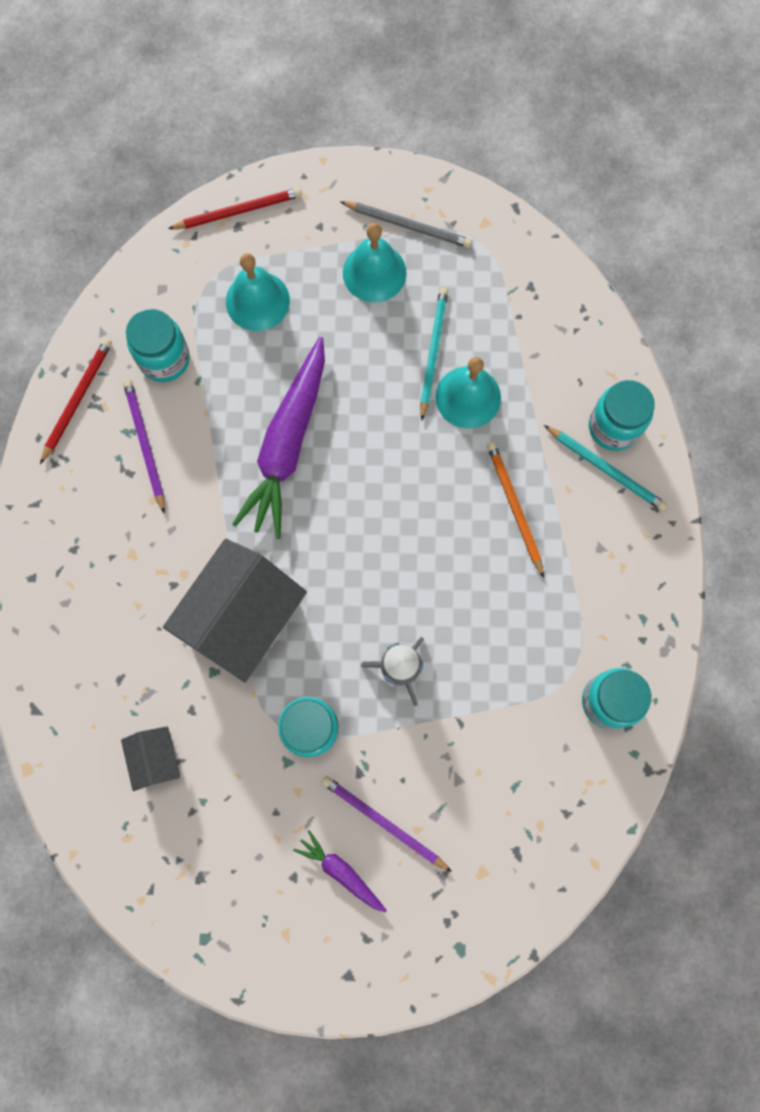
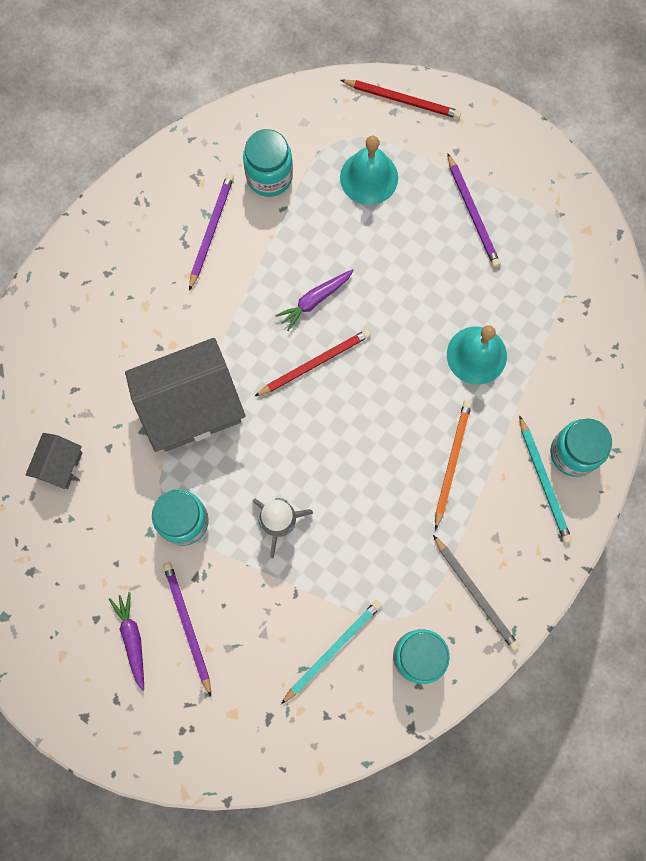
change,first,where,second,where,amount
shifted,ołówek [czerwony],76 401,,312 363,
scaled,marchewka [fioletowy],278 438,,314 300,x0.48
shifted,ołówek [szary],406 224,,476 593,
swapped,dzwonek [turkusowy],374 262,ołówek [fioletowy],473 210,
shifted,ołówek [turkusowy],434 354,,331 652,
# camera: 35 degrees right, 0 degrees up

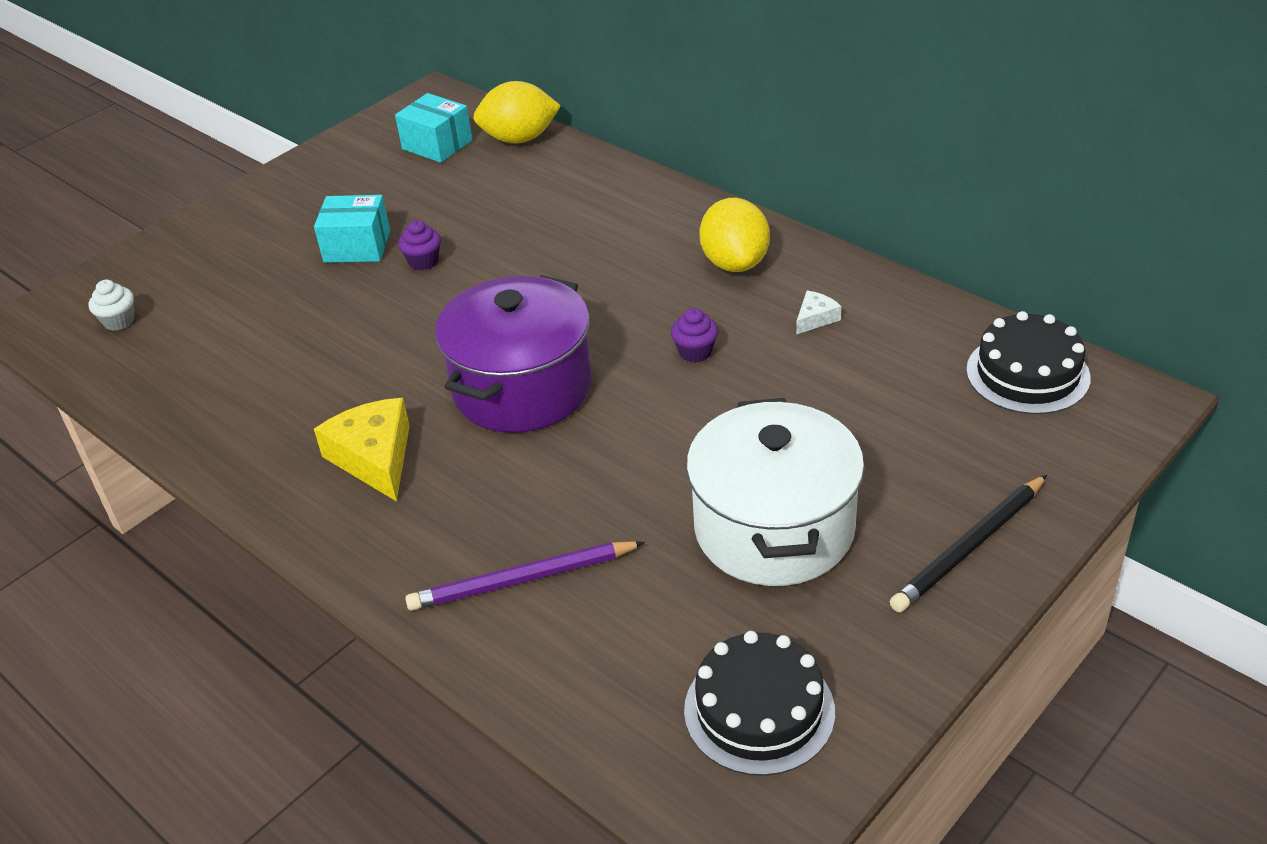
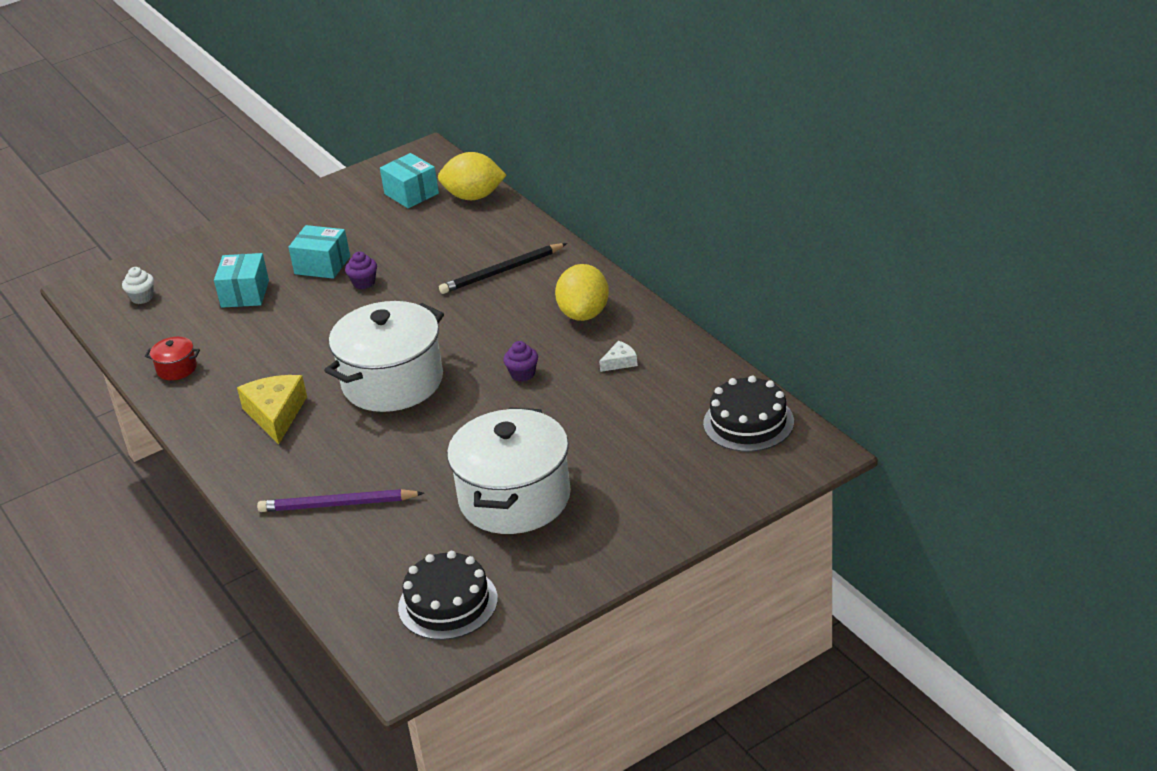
change,first,where,second,where,amount
repainted,garnek [fioletowy],513 354,garnek [biały],384 356,
shifted,ołówek [czarny],968 543,,503 268,
new,,,garnek [czerwony],172 358,
new,,,pudełko [turkusowy],241 280,
# camera: 15 degrees right, 5 degrees down

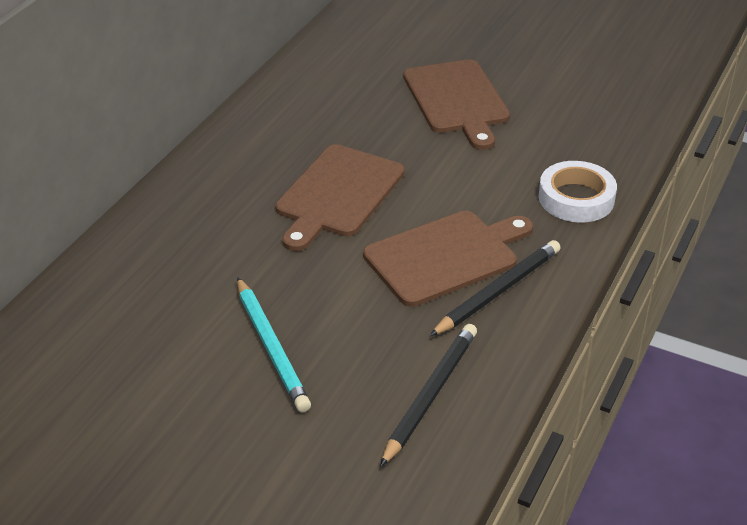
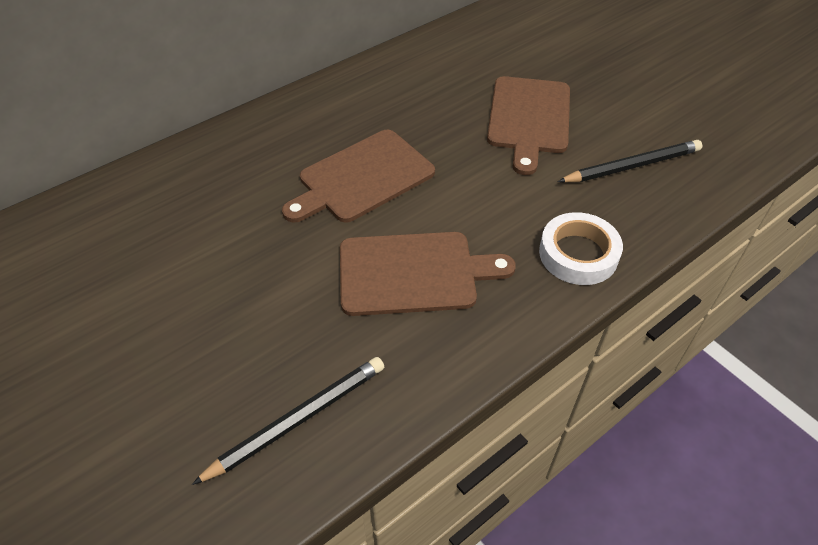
change,first,where,second,where,amount
gone,ołówek [turkusowy],274 344,,,
shifted,ołówek [czarny],495 288,,630 161,
# camera: 25 degrees right, 10 degrees up

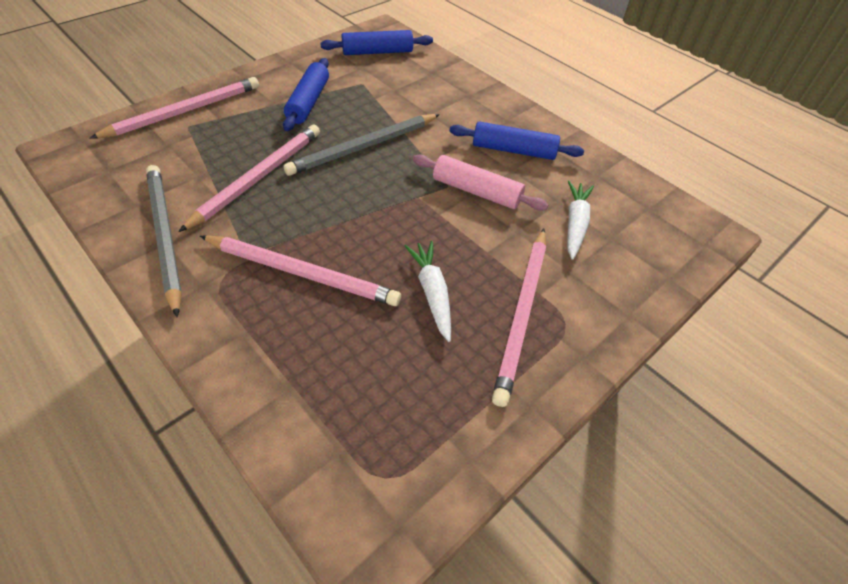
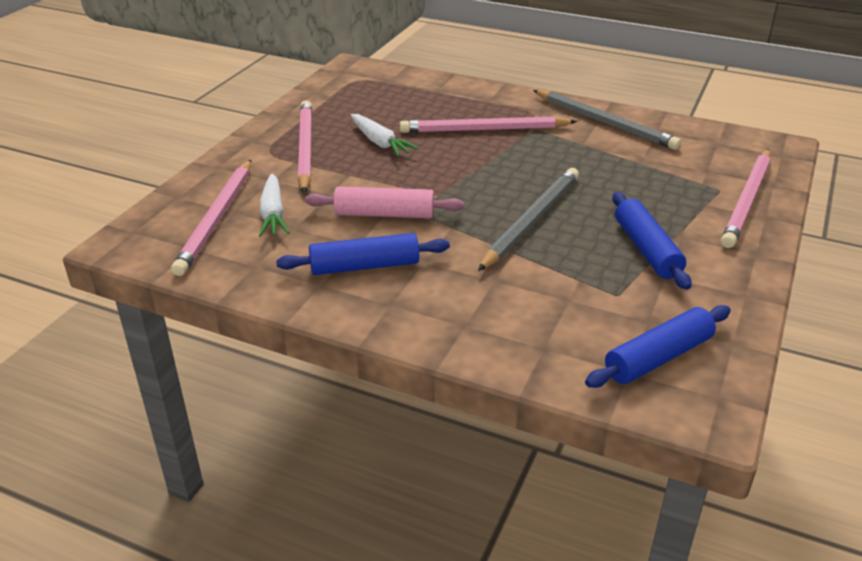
change,first,where,second,where,amount
shifted,ołówek [różowy],249 178,,211 218,
# camera: 160 degrees right, 15 degrees down

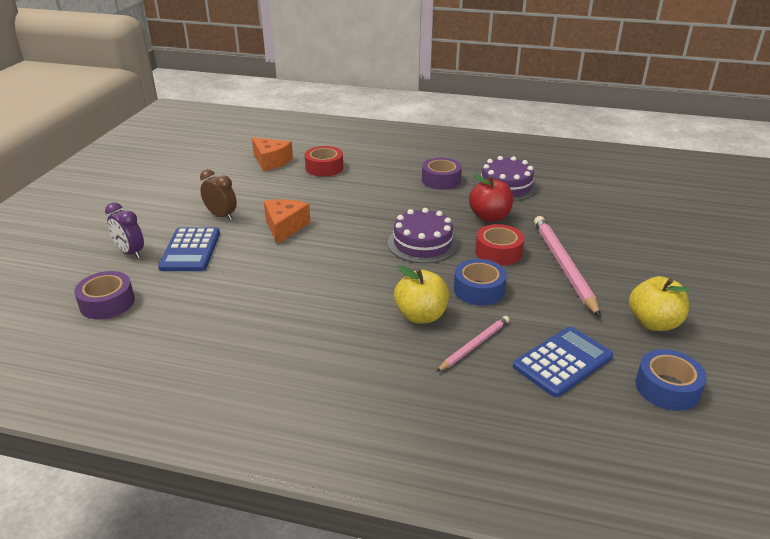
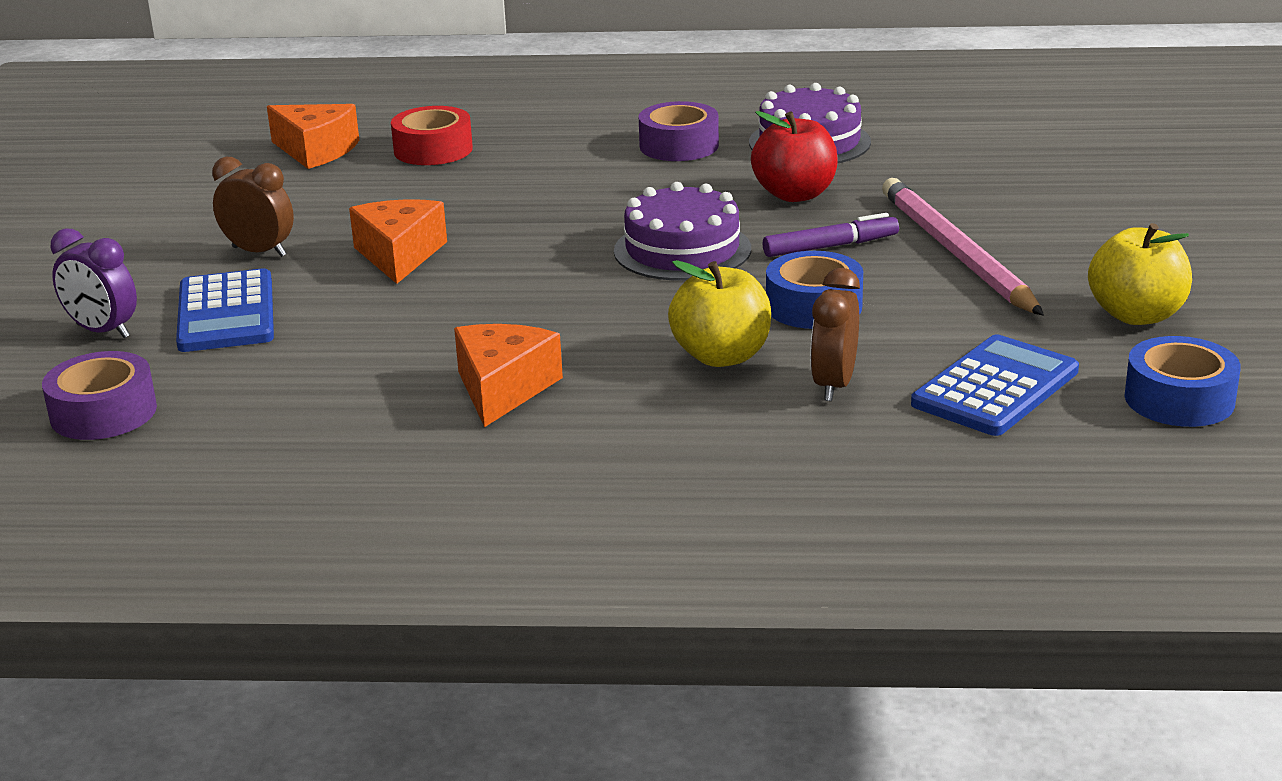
change,first,where,second,where,amount
swapped,ołówek [różowy],472 344,budzik [brązowy],835 334,
swapped,taśma klejąca [czerwony],499 245,flamaster [fioletowy],831 235,
new,,,ser [pomarańczowy],508 375,
# camera: 10 degrees left, 5 degrees down

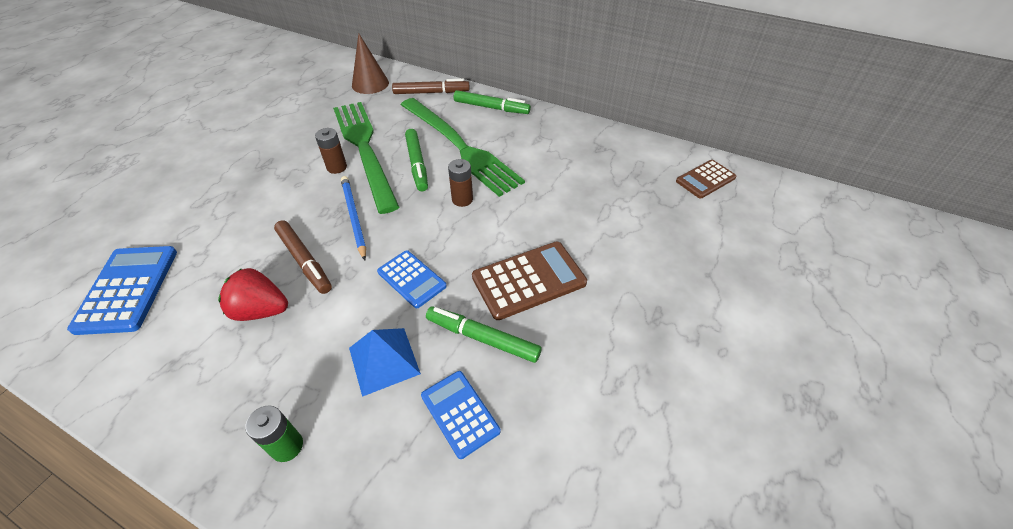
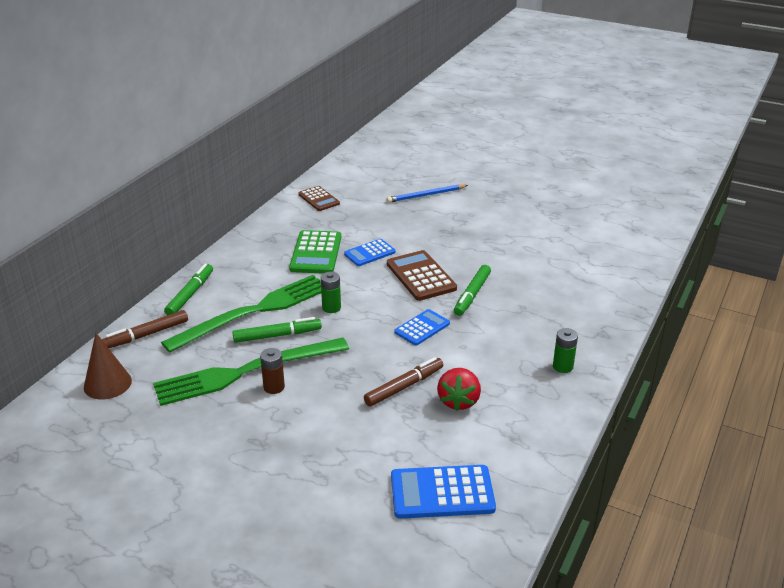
change,first,where,second,where,amount
shifted,ołówek [niebieski],353 218,,427 193,
gone,piramida [niebieski],385 362,,,
rotated,flamaster [brązowy],431 86,,145 329,120 degrees counterclockwise
shifted,kalkulator [niebieski],460 415,,370 252,
repainted,bateria [brązowy],460 183,bateria [zielony],331 292,
new,,,kalkulator [zielony],315 251,
# camera: 90 degrees left, 15 degrees down

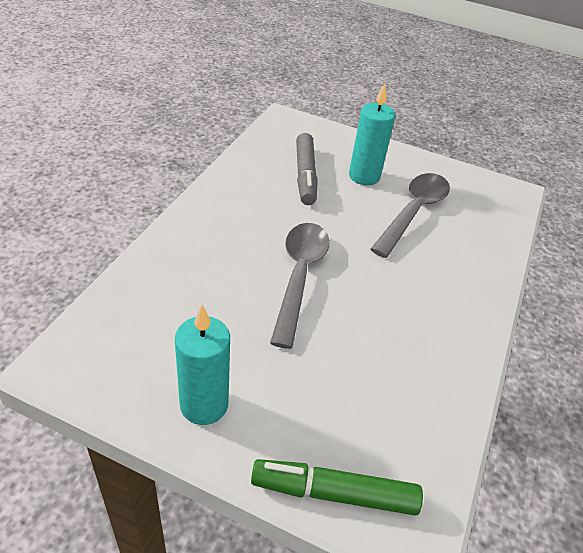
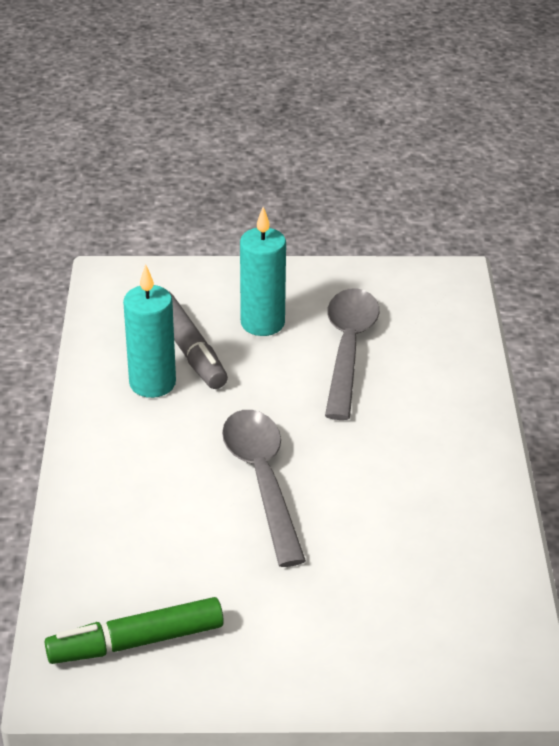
change,first,where,second,where,amount
shifted,świeca [turkusowy],202 365,,149 331,
shifted,flamaster [zielony],337 487,,134 630,
# camera: 20 degrees left, 5 degrees down

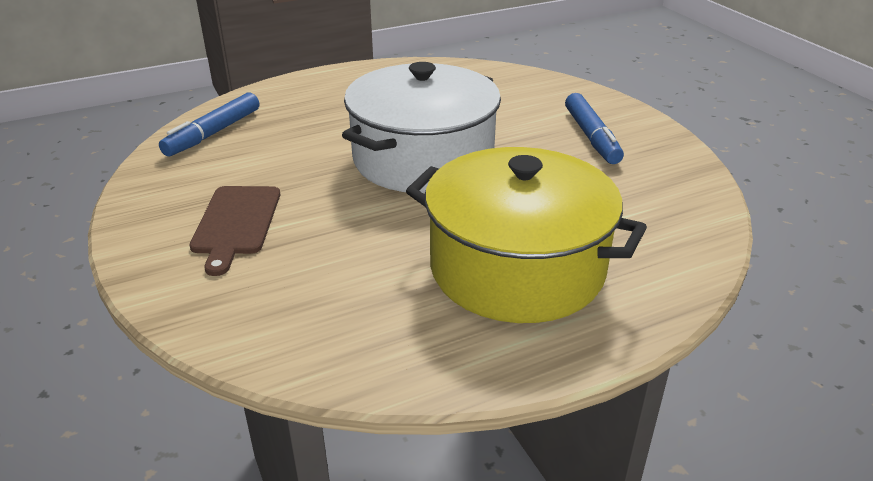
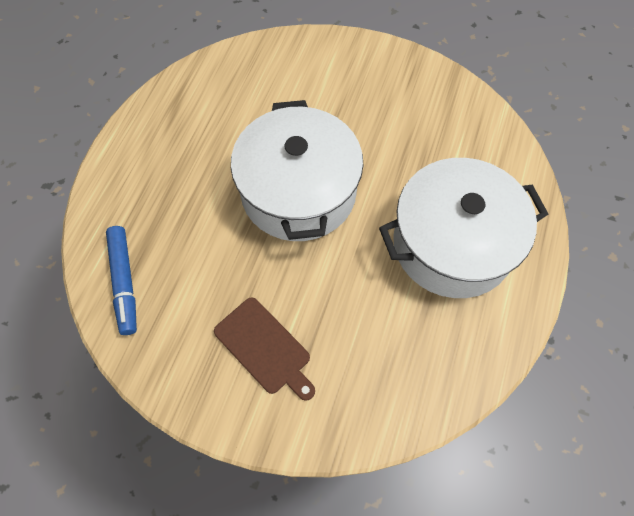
change,first,where,second,where,amount
repainted,garnek [żółty],526 235,garnek [biały],463 228,
gone,flamaster [niebieski],594 128,,,
# camera: 45 degrees left, 30 degrees up

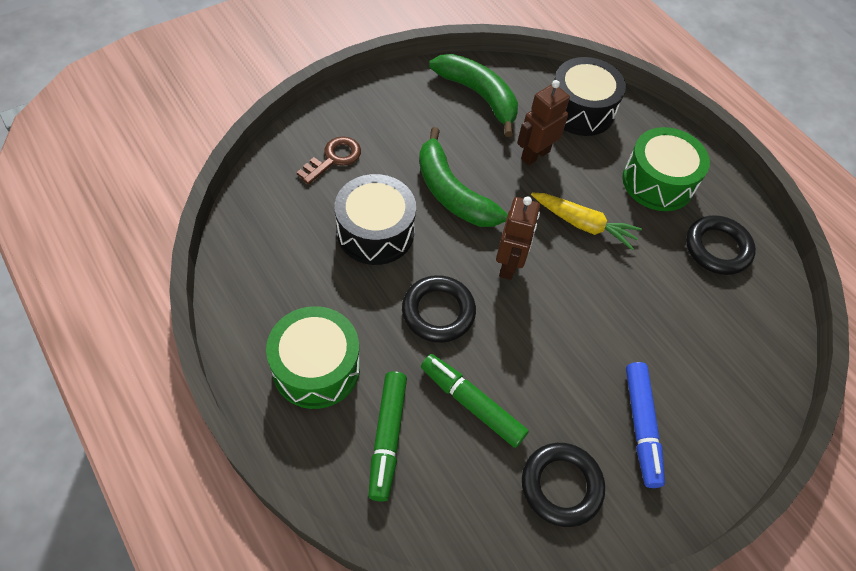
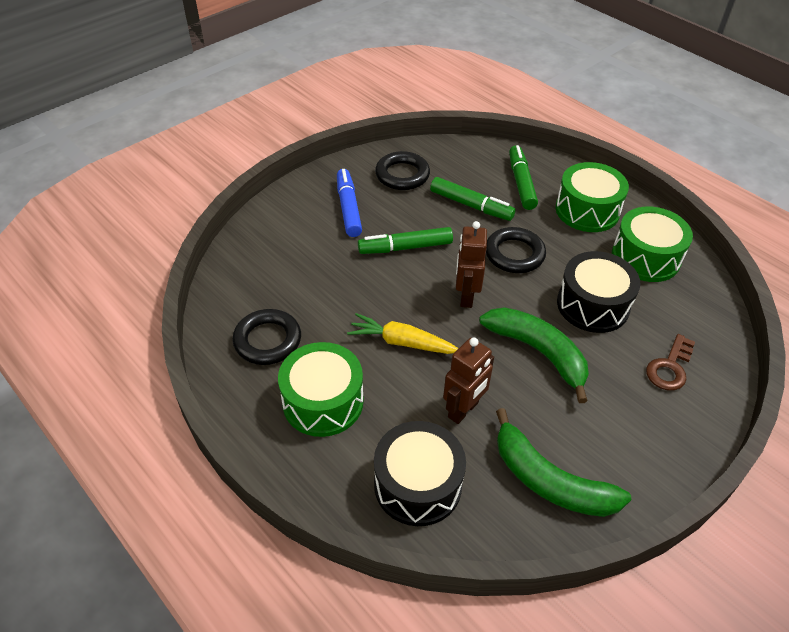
change,first,where,second,where,amount
new,,,flamaster [zielony],405 240,
new,,,bęben [zielony],652 244,
# camera: 175 degrees right, 10 degrees down

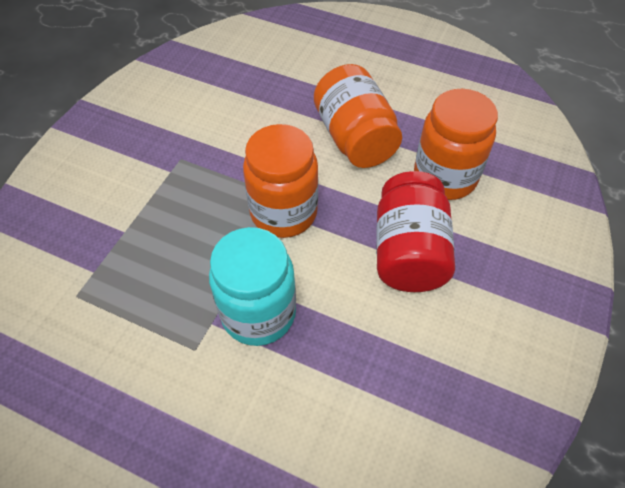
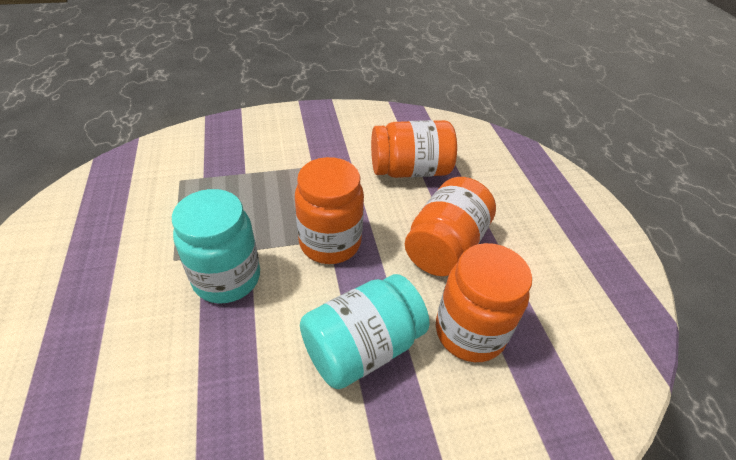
change,first,where,second,where,amount
repainted,słoik [czerwony],415 231,słoik [turkusowy],365 331,
new,,,słoik [pomarańczowy],414 149,
# camera: 50 degrees right, 10 degrees down

